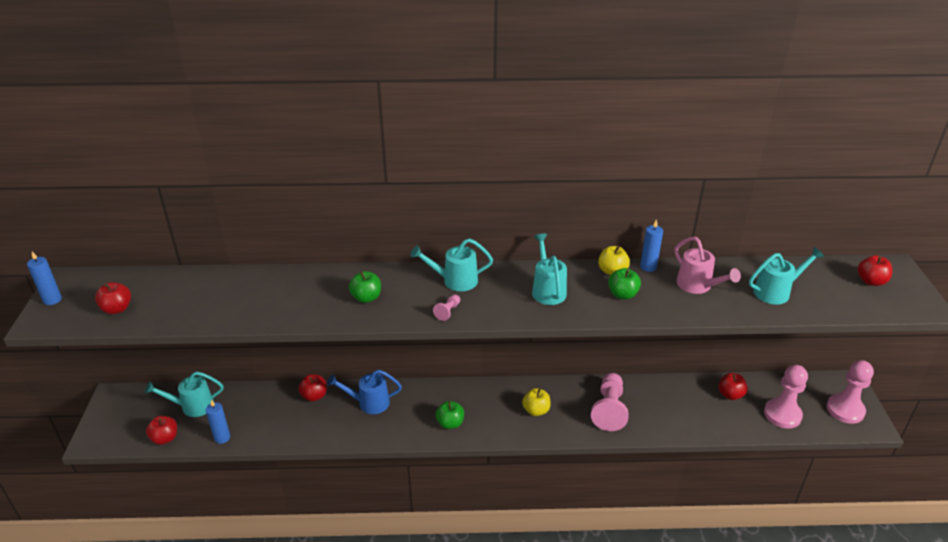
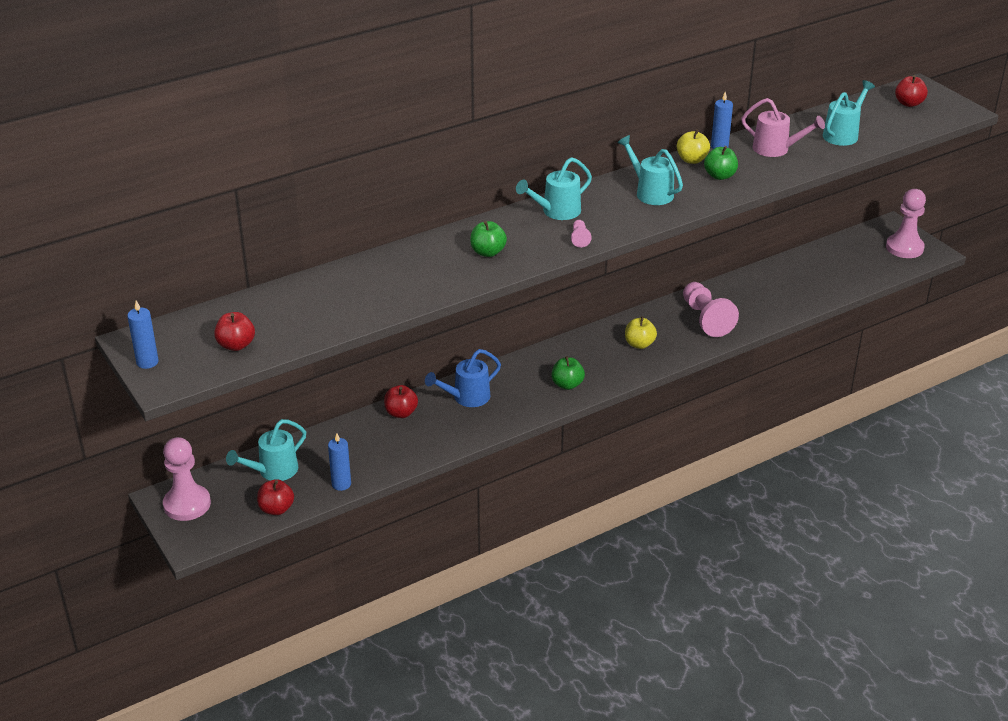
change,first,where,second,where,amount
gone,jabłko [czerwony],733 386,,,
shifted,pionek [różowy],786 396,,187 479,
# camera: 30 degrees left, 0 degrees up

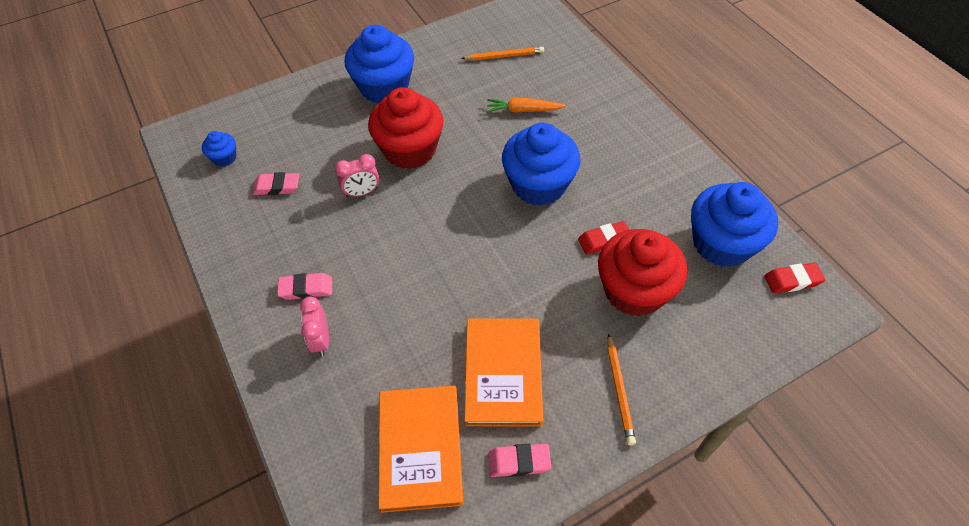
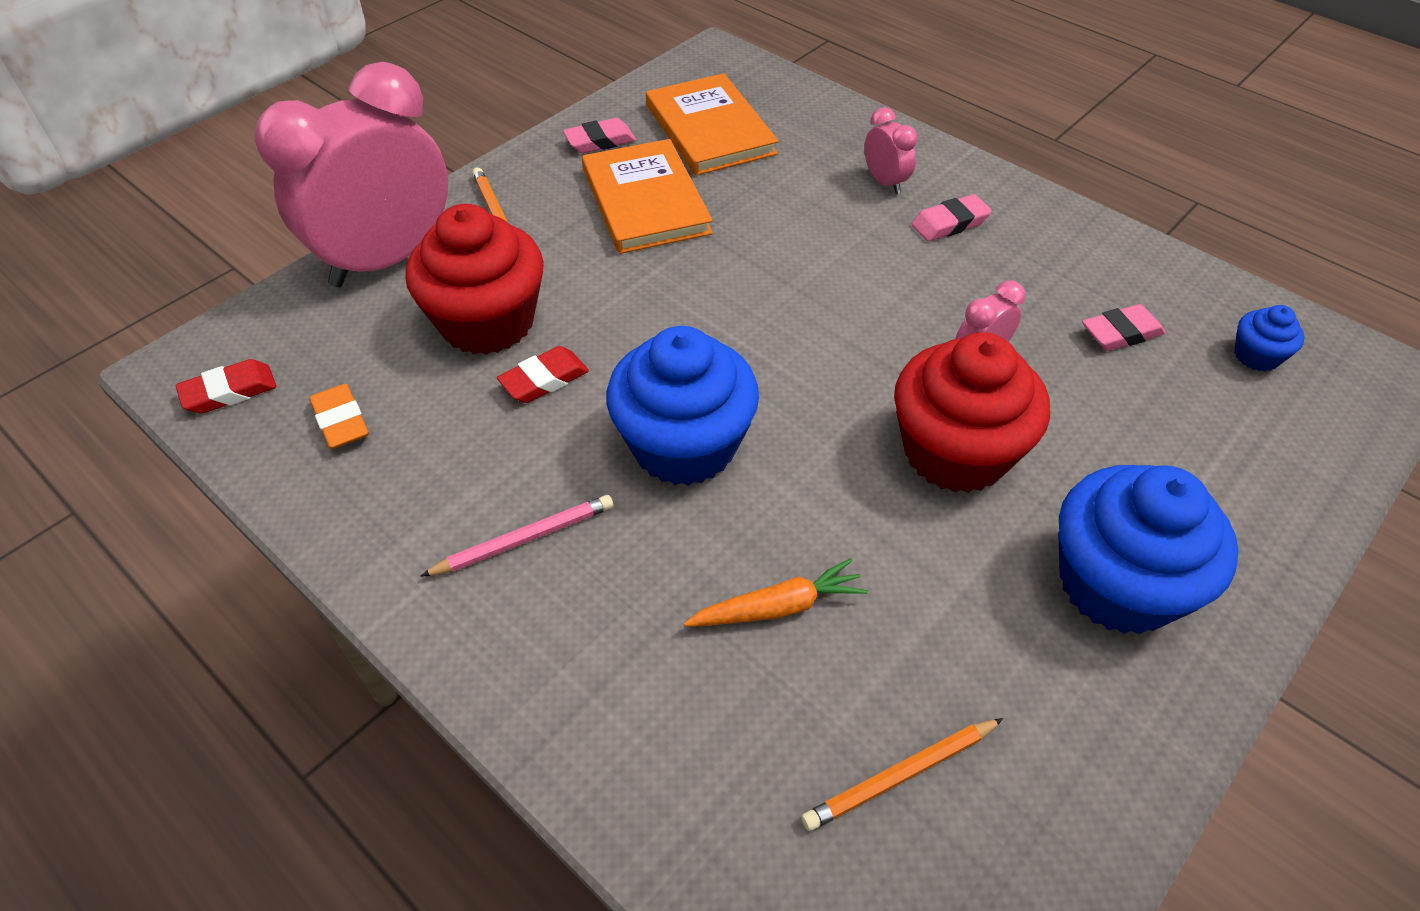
change,first,where,second,where,amount
swapped,muffinka [niebieski],734 224,gumka do mazania [pomarańczowy],339 416,
new,,,budzik [różowy],351 174,
new,,,ołówek [różowy],516 536,
# camera: 160 degrees right, 5 degrees down

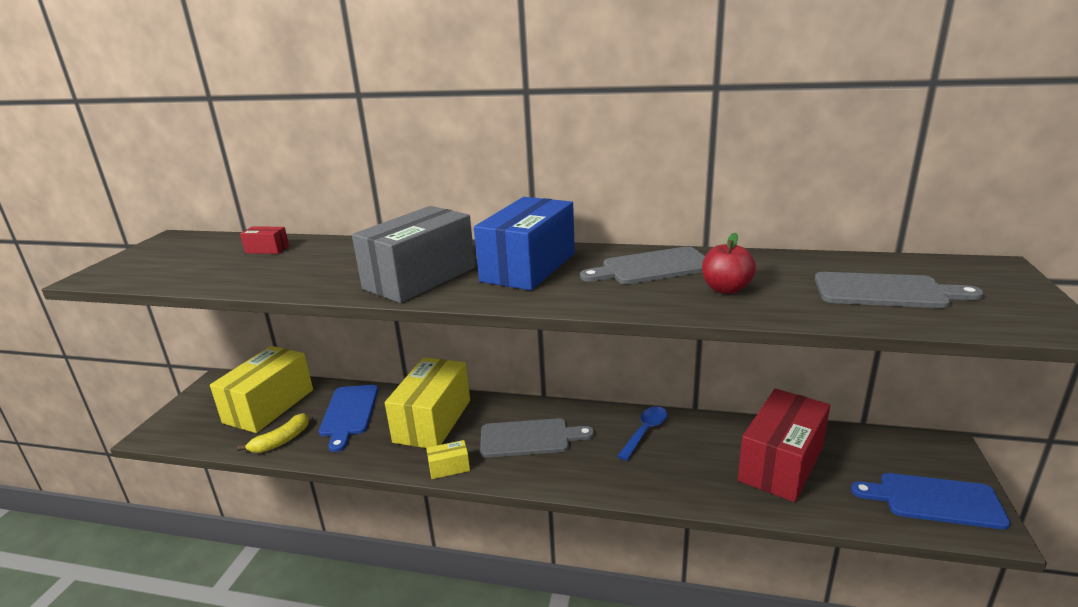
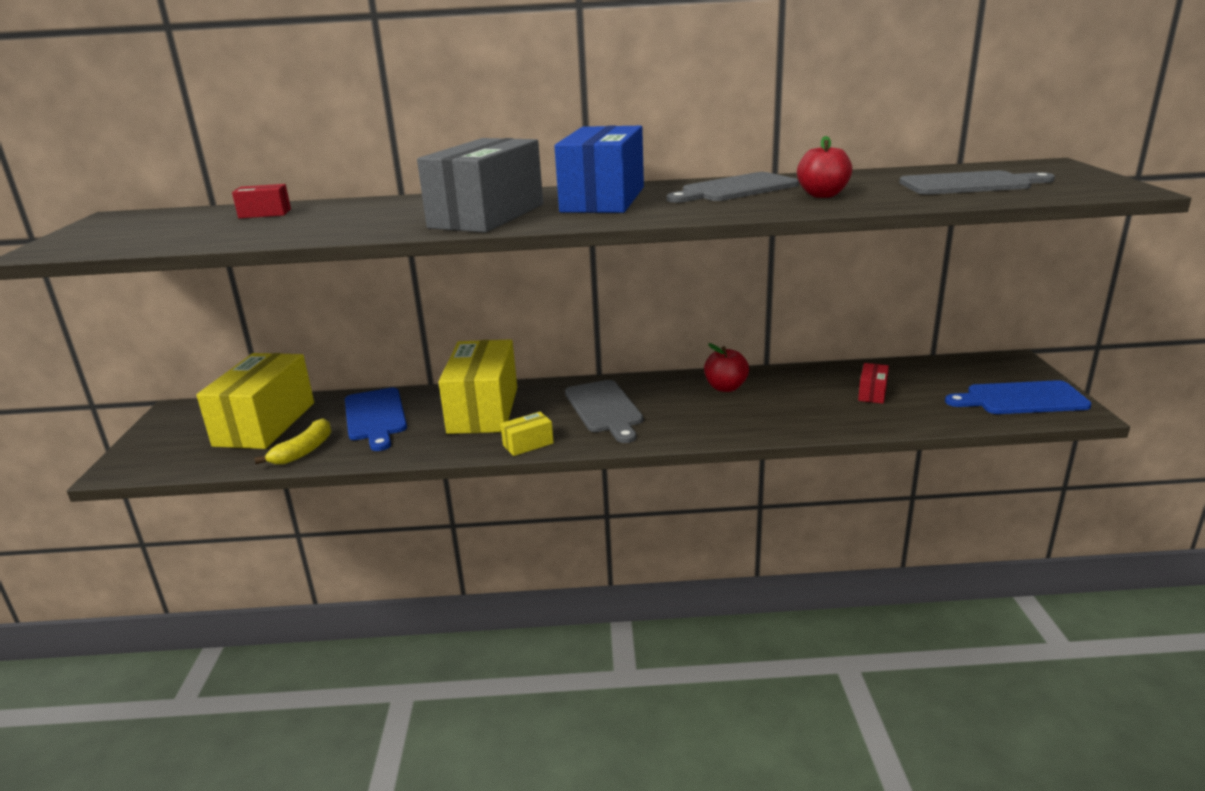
change,first,where,second,where,amount
rotated,deska do krojenia [szary],537 438,,604 411,90 degrees clockwise
swapped,łyżka [niebieski],642 433,jabłko [czerwony],726 367,
scaled,pudełko [czerwony],784 445,,873 383,x0.42
# camera: 15 degrees left, 0 degrees up

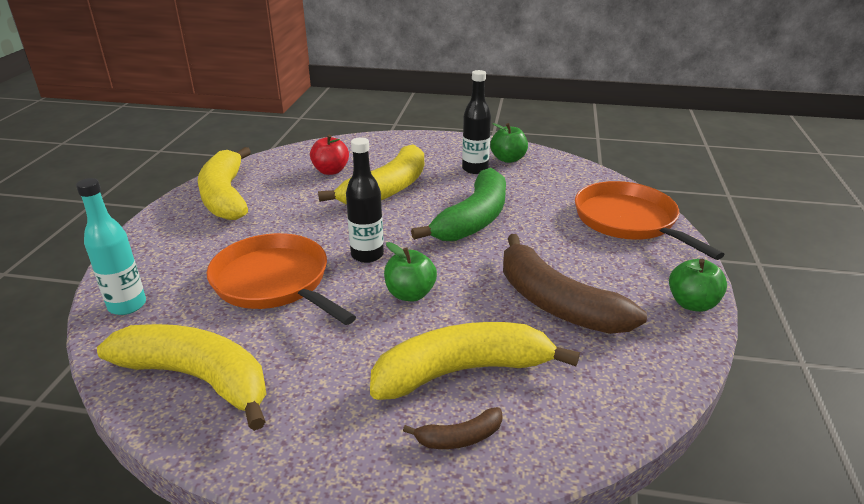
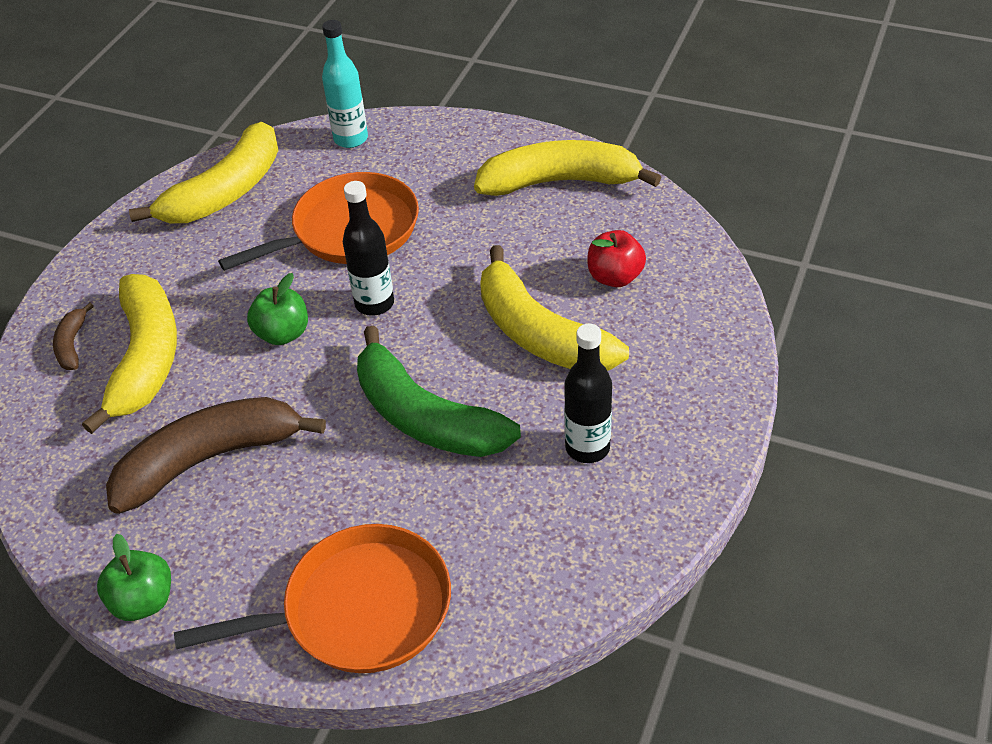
change,first,where,second,where,amount
gone,jabłko [zielony],509 143,,,
# camera: 105 degrees right, 15 degrees up

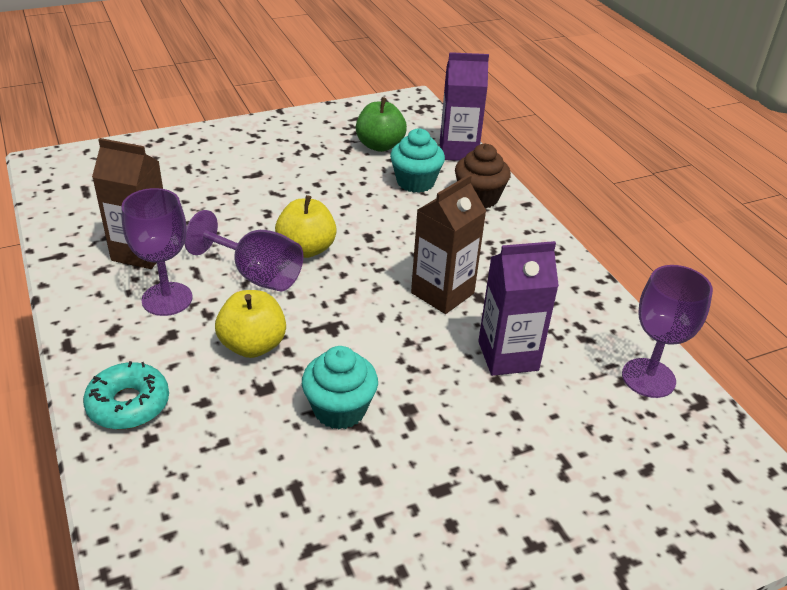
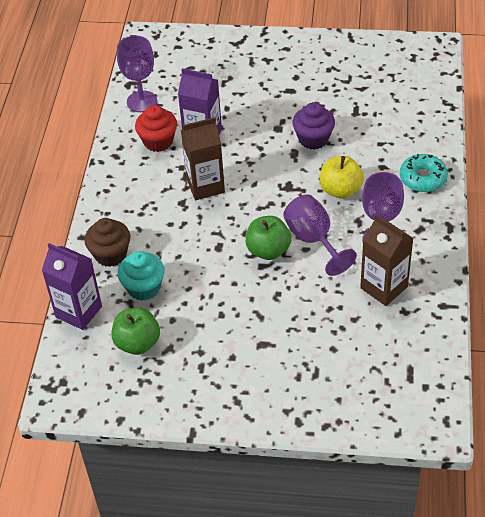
change,first,where,second,where,amount
repainted,jabłko [żółty],306 226,jabłko [zielony],268 238,
repainted,muffinka [turkusowy],340 387,muffinka [fioletowy],313 126,
new,,,muffinka [czerwony],156 128,
# camera: 145 degrees left, 10 degrees up

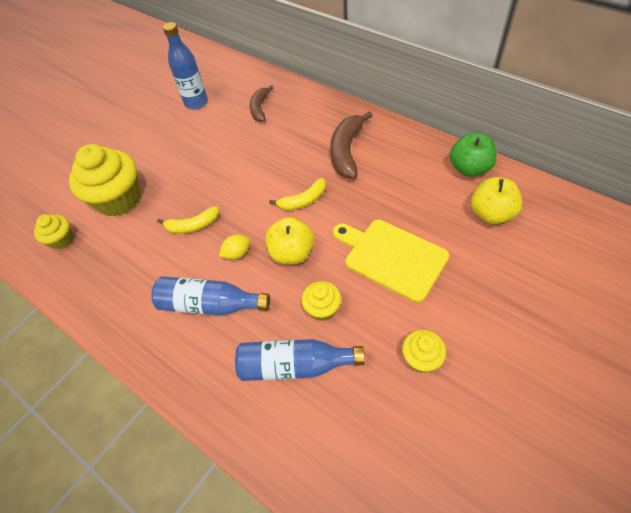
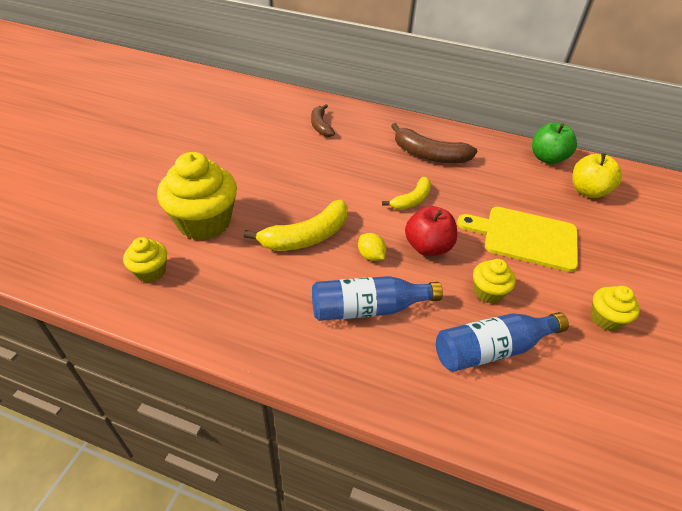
change,first,where,second,where,amount
scaled,banan [żółty],188 220,,295 225,x1.59
gone,butelka [niebieski],185 66,,,
rotated,cytryna [żółty],234 247,,372 247,75 degrees counterclockwise
repainted,jabłko [żółty],289 240,jabłko [czerwony],431 231,
rotated,banan [brązowy],351 144,,434 143,60 degrees counterclockwise
# camera: 25 degrees left, 10 degrees down

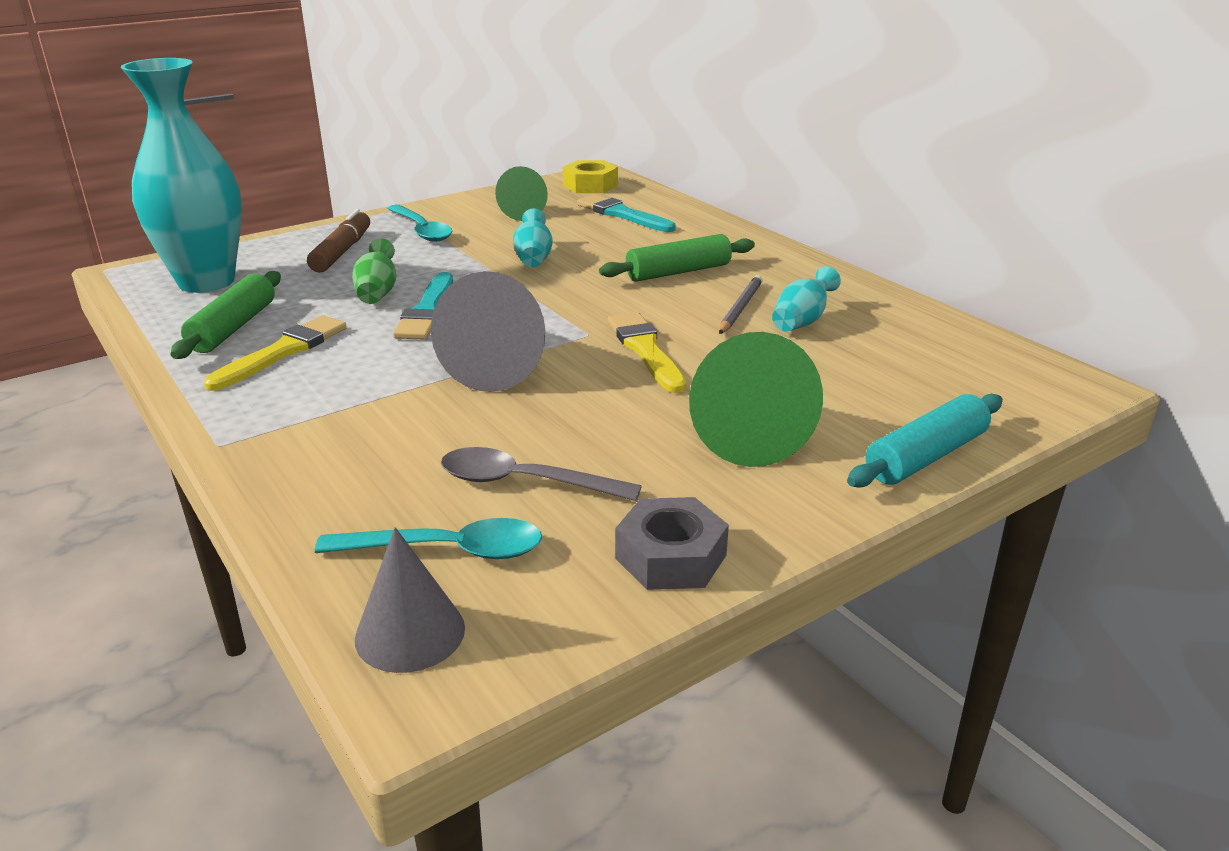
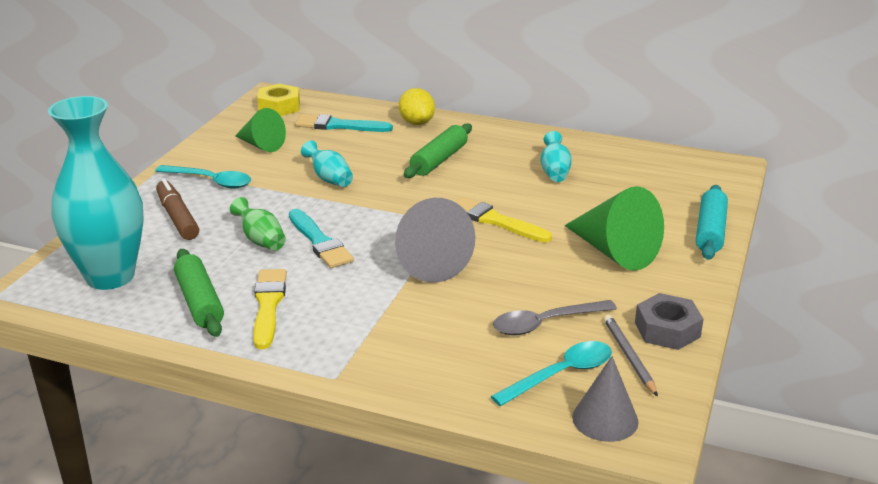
change,first,where,second,where,amount
shifted,ołówek [szary],741 304,,631 356,
new,,,cytryna [żółty],417 106,
# camera: 35 degrees left, 0 degrees up

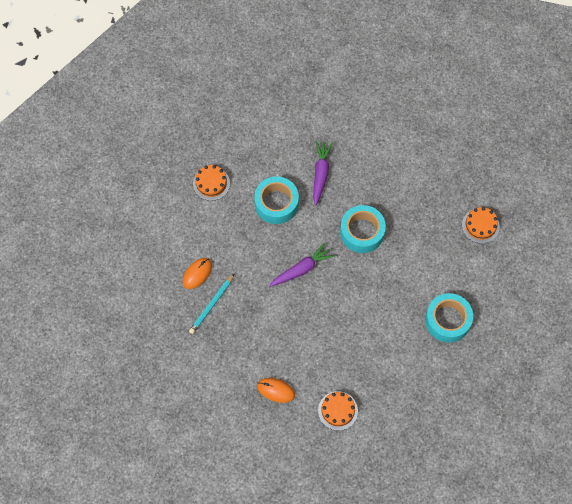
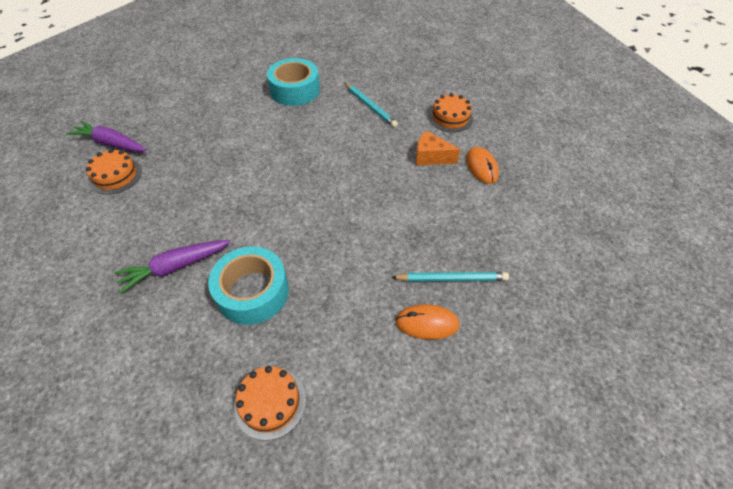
change,first,where,second,where,amount
shifted,marchewka [fioletowy],302 265,,106 136,
gone,taśma klejąca [turkusowy],363 229,,,
shifted,tort [pomarańczowy],481 225,,114 172,
new,,,ołówek [turkusowy],371 105,
new,,,ser [pomarańczowy],438 148,
# camera: 125 degrees left, 15 degrees down

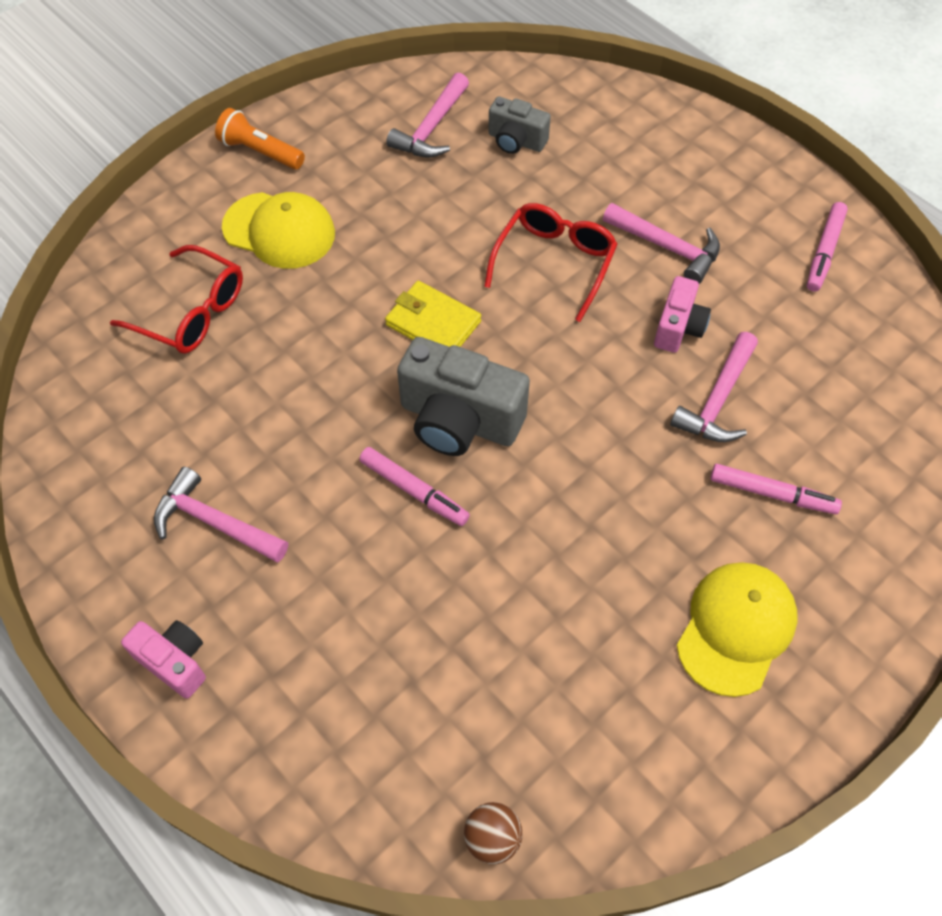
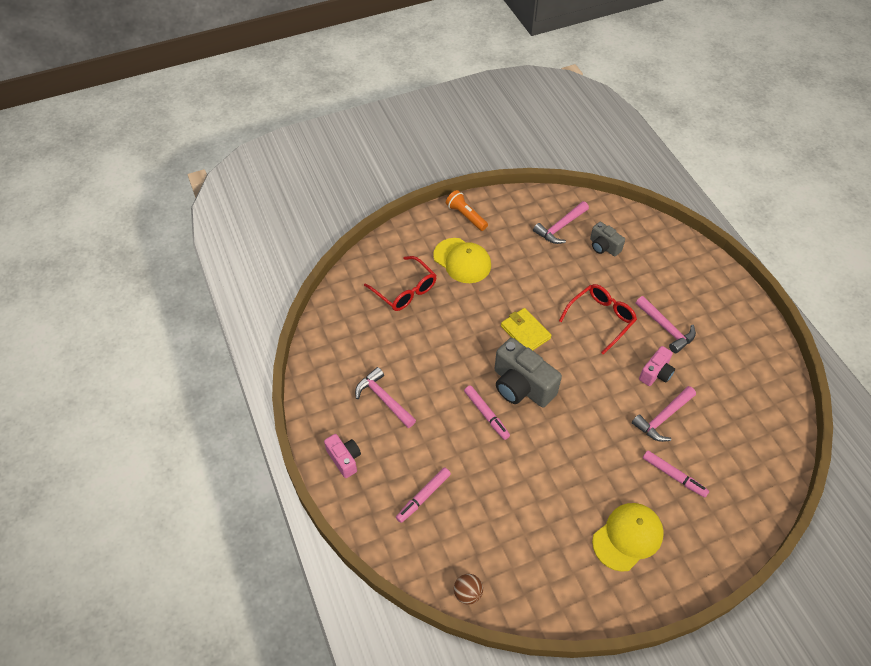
change,first,where,second,where,amount
shifted,flamaster [różowy],827 247,,423 495,
# camera: 20 degrees right, 5 degrees down

